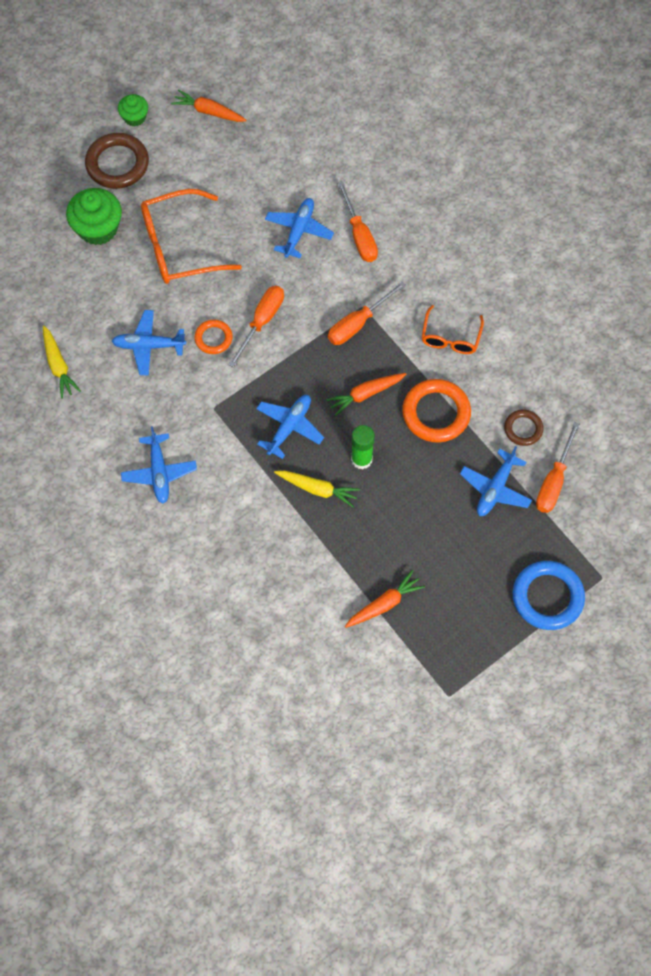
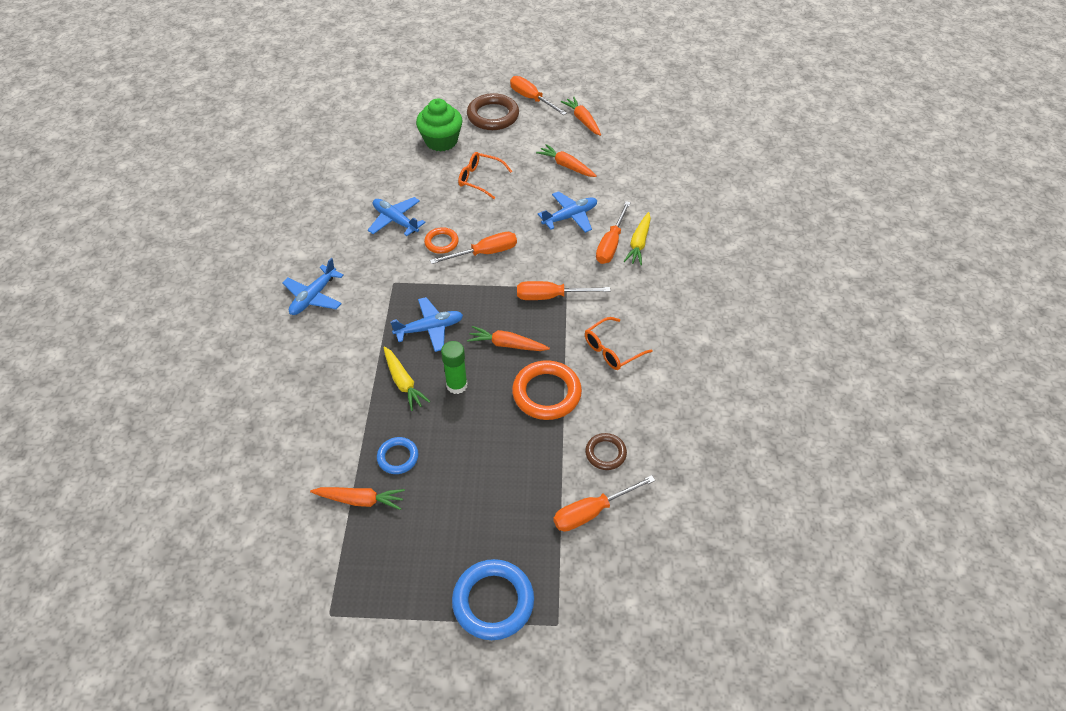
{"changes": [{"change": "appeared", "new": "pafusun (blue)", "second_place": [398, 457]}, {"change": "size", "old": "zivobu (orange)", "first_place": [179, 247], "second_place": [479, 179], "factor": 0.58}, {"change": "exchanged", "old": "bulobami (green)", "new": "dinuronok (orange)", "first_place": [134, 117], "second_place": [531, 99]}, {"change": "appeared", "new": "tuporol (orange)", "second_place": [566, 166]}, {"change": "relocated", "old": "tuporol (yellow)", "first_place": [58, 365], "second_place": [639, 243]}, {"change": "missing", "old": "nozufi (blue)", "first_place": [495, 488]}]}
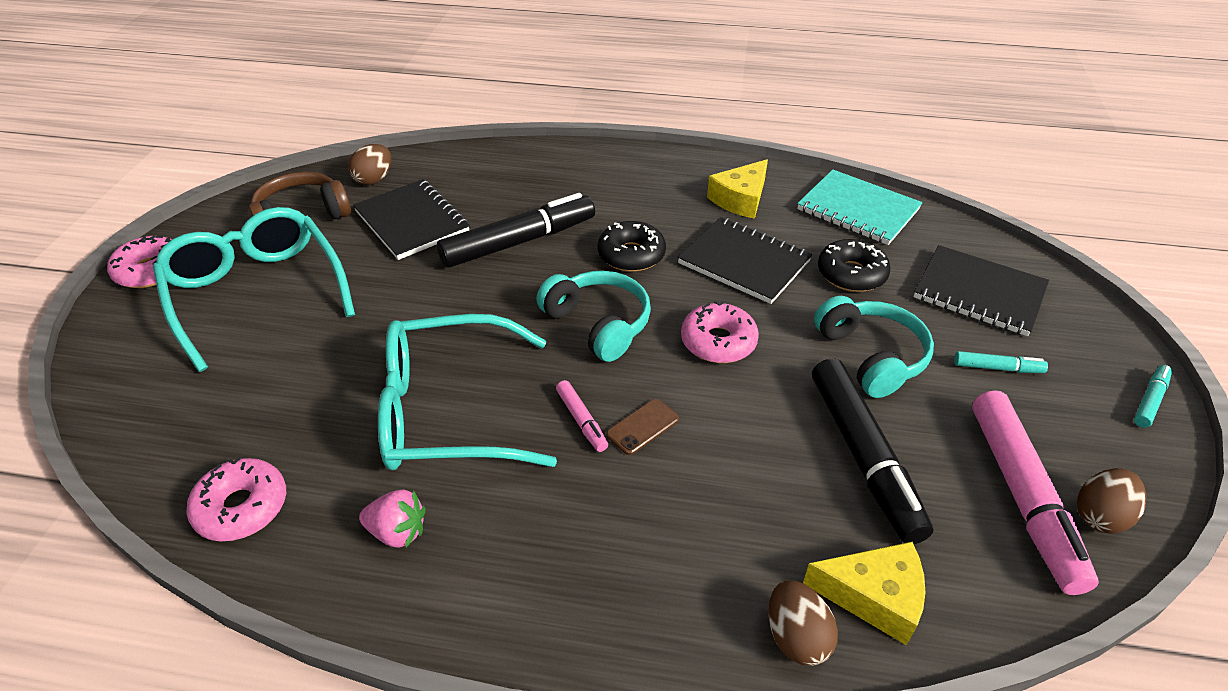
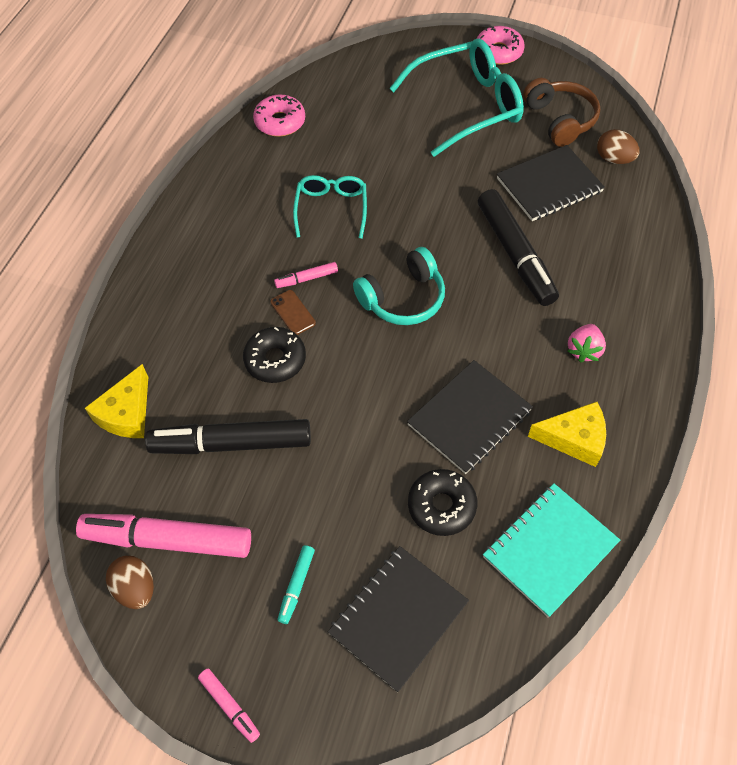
{"changes": [{"change": "colour", "old": "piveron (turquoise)", "new": "piveron (pink)", "first_place": [1150, 400], "second_place": [229, 706]}, {"change": "relocated", "old": "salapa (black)", "first_place": [631, 255], "second_place": [275, 360]}, {"change": "size", "old": "zivobu (turquoise)", "first_place": [448, 411], "second_place": [331, 209], "factor": 0.57}, {"change": "spun", "old": "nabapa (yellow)", "first_place": [740, 199], "second_place": [574, 439], "degrees": 135}, {"change": "relocated", "old": "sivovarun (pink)", "first_place": [397, 532], "second_place": [584, 350]}, {"change": "missing", "old": "salapa (pink)", "first_place": [718, 342]}, {"change": "missing", "old": "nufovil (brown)", "first_place": [796, 637]}, {"change": "missing", "old": "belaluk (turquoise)", "first_place": [871, 356]}]}
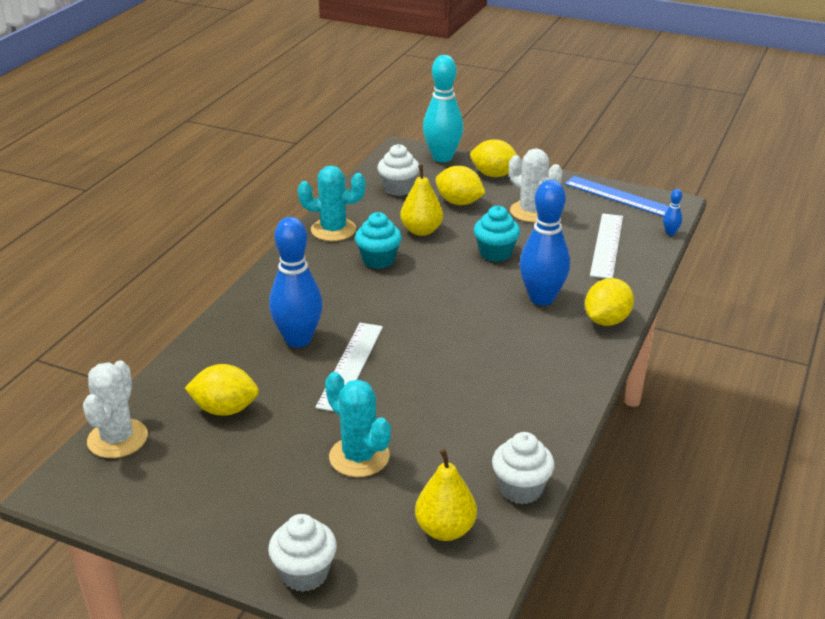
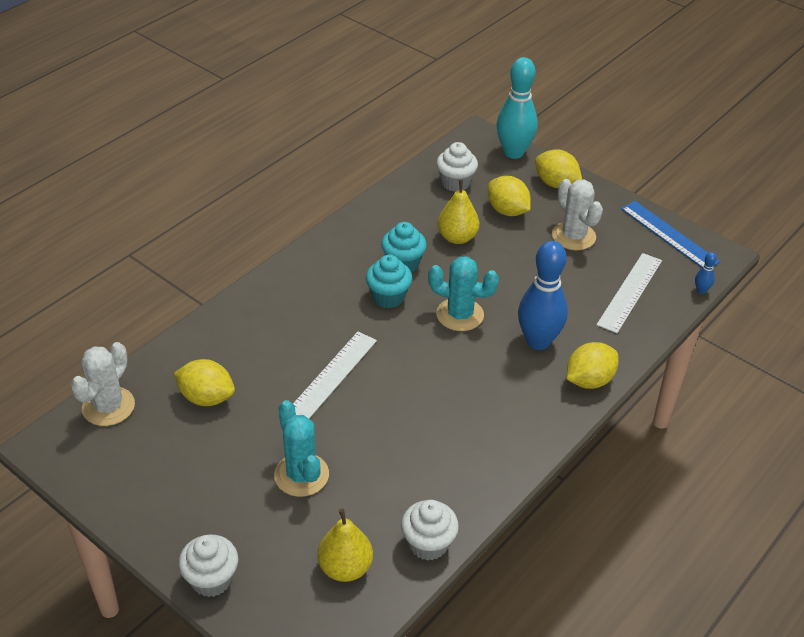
{"changes": [{"change": "relocated", "old": "bulobami (turquoise)", "first_place": [495, 253], "second_place": [388, 297]}, {"change": "relocated", "old": "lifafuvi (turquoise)", "first_place": [333, 230], "second_place": [460, 315]}, {"change": "missing", "old": "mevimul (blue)", "first_place": [298, 340]}]}
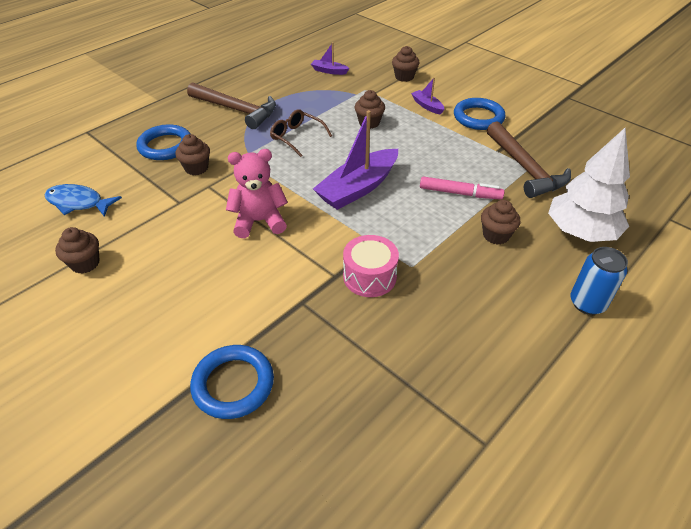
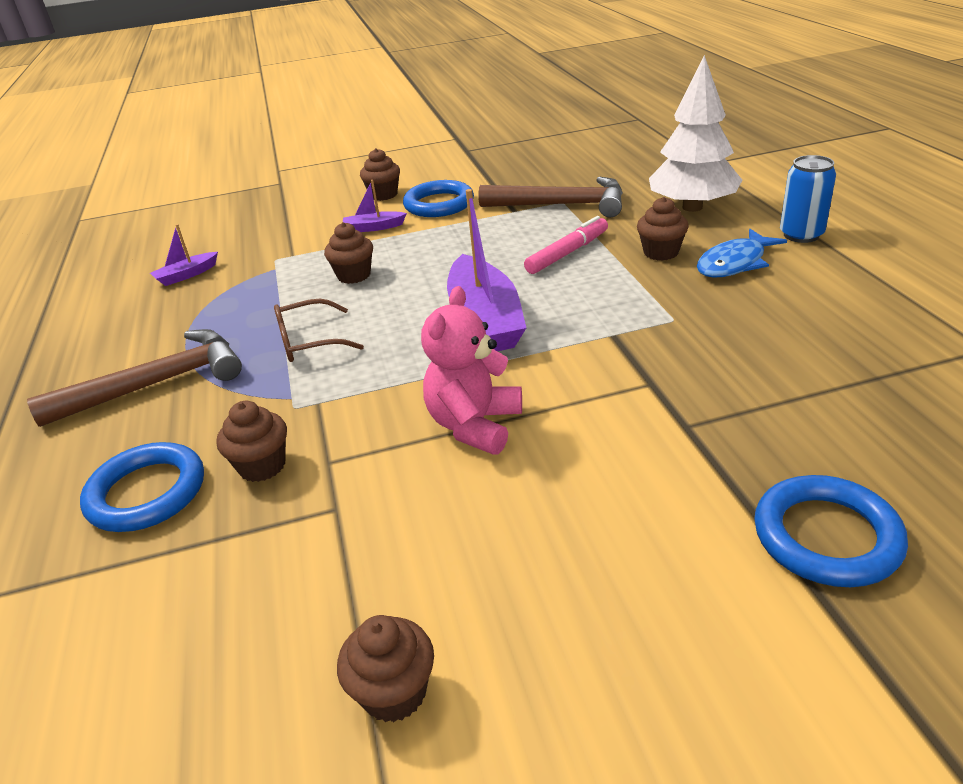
{"changes": [{"change": "relocated", "old": "bulobami (brown)", "first_place": [404, 77], "second_place": [383, 195]}, {"change": "relocated", "old": "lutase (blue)", "first_place": [78, 203], "second_place": [734, 263]}, {"change": "missing", "old": "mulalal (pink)", "first_place": [369, 276]}]}
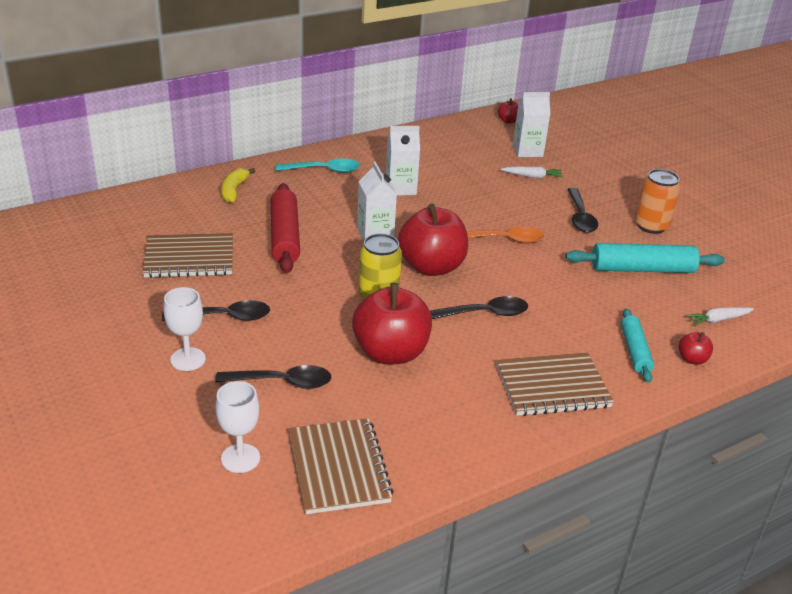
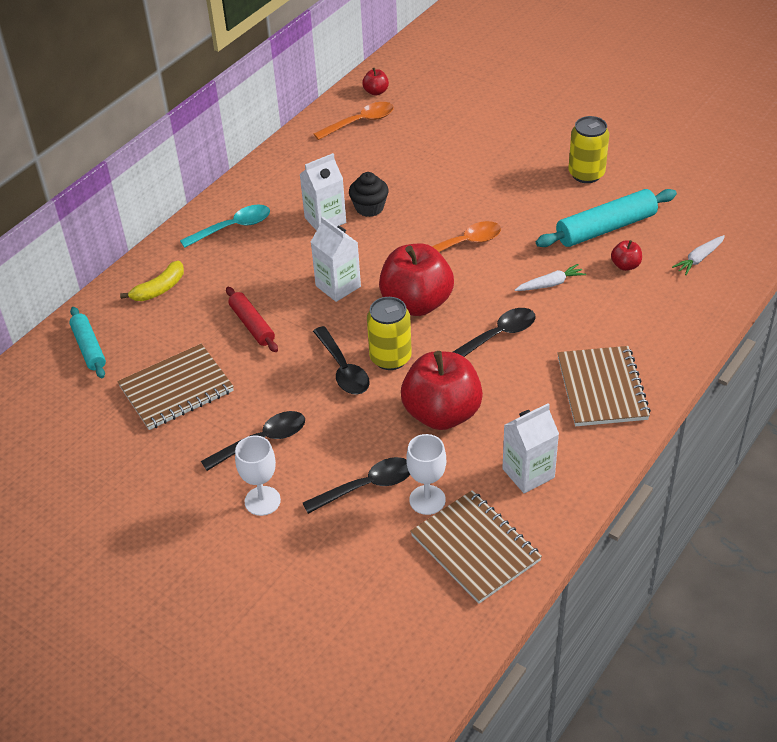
{"changes": [{"change": "relocated", "old": "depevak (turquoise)", "first_place": [635, 351], "second_place": [89, 348]}, {"change": "spun", "old": "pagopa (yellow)", "first_place": [234, 190], "second_place": [159, 289], "degrees": -120}, {"change": "size", "old": "depevak (red)", "first_place": [284, 236], "second_place": [252, 325], "factor": 0.62}, {"change": "relocated", "old": "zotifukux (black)", "first_place": [580, 217], "second_place": [343, 369]}, {"change": "appeared", "new": "zotifukux (orange)", "second_place": [360, 122]}, {"change": "appeared", "new": "bulobami (black)", "second_place": [369, 208]}, {"change": "relocated", "old": "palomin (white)", "first_place": [240, 458], "second_place": [427, 500]}, {"change": "relocated", "old": "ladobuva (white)", "first_place": [527, 151], "second_place": [528, 473]}, {"change": "relocated", "old": "tuporol (white)", "first_place": [532, 176], "second_place": [550, 284]}, {"change": "spun", "old": "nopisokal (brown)", "first_place": [552, 386], "second_place": [602, 388], "degrees": -60}, {"change": "colour", "old": "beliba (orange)", "new": "beliba (yellow)", "first_place": [651, 226], "second_place": [586, 174]}, {"change": "relocated", "old": "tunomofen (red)", "first_place": [692, 359], "second_place": [625, 265]}]}
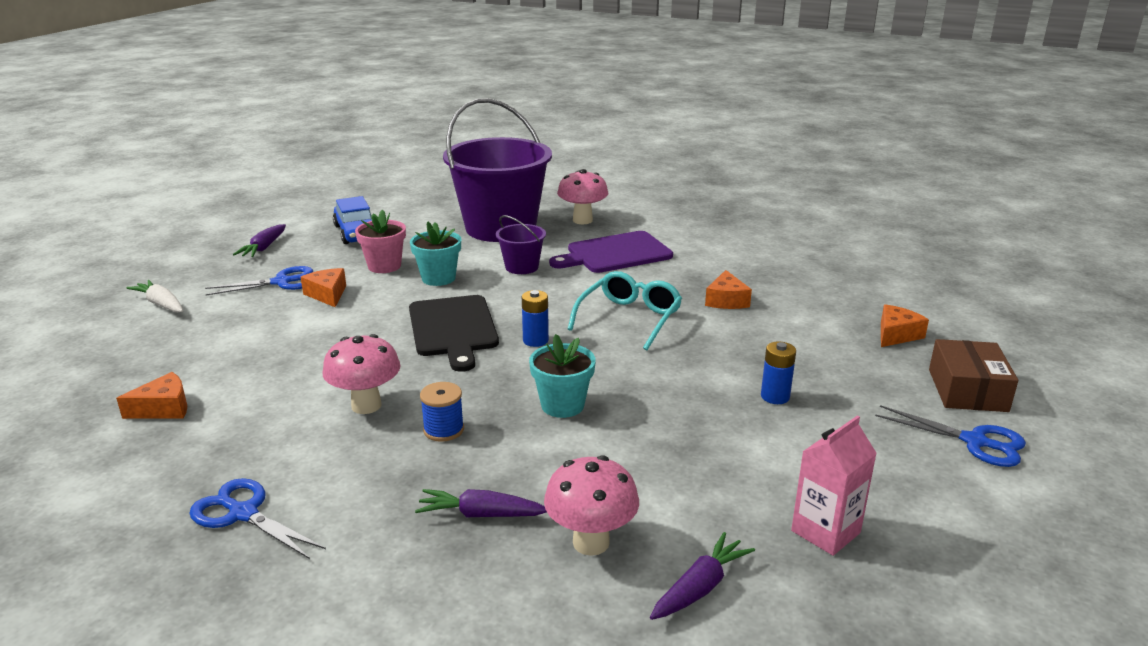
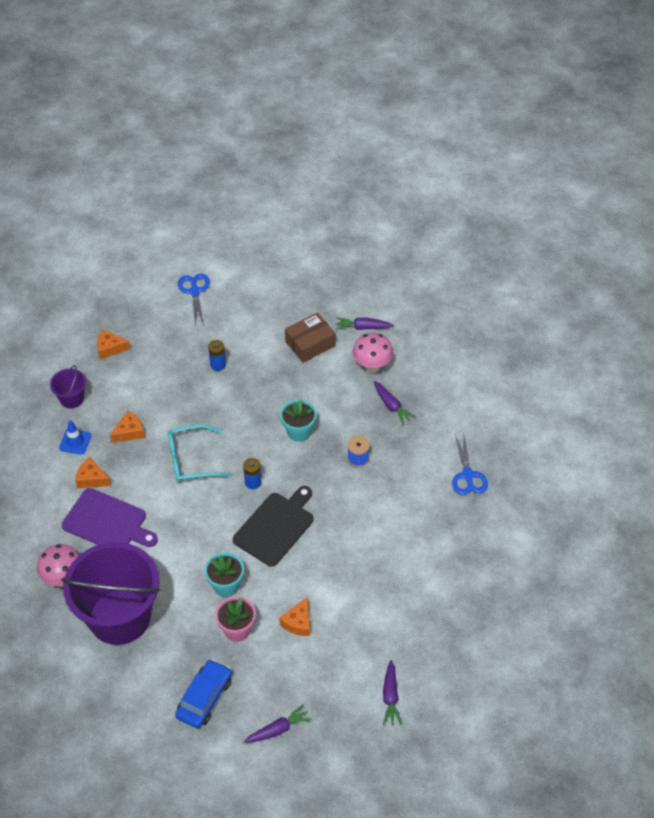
{"changes": [{"change": "relocated", "old": "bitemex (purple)", "first_place": [521, 267], "second_place": [72, 398]}, {"change": "appeared", "new": "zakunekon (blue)", "second_place": [75, 442]}, {"change": "relocated", "old": "nabapa (orange)", "first_place": [164, 408], "second_place": [92, 478]}, {"change": "relocated", "old": "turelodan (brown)", "first_place": [967, 390], "second_place": [310, 343]}, {"change": "colour", "old": "tuporol (white)", "new": "tuporol (purple)", "first_place": [161, 304], "second_place": [390, 697]}, {"change": "missing", "old": "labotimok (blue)", "first_place": [281, 282]}, {"change": "missing", "old": "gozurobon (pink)", "first_place": [366, 405]}, {"change": "missing", "old": "ladobuva (pink)", "first_place": [825, 532]}]}
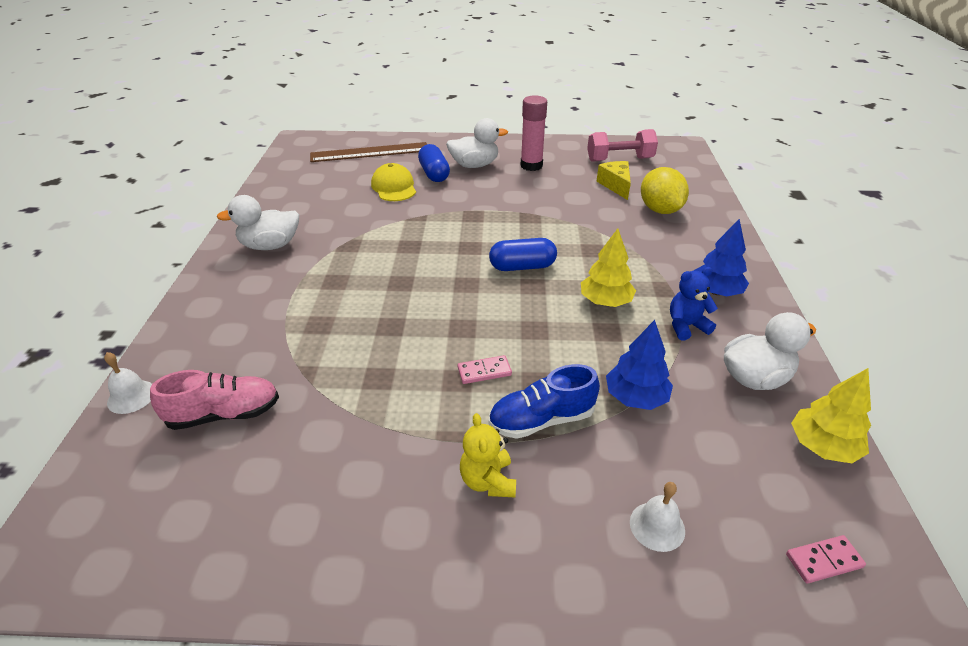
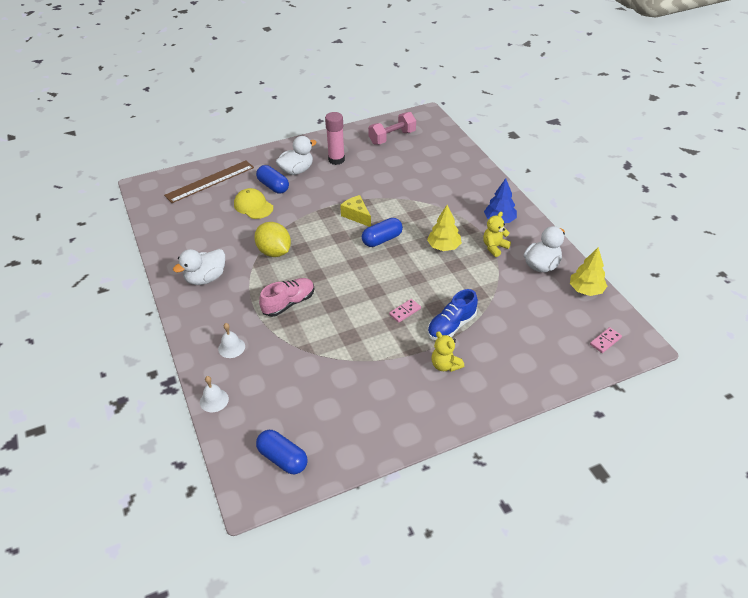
{"changes": [{"change": "relocated", "old": "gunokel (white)", "first_place": [657, 526], "second_place": [231, 347]}, {"change": "relocated", "old": "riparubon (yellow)", "first_place": [660, 210], "second_place": [274, 252]}, {"change": "appeared", "new": "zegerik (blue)", "second_place": [283, 459]}, {"change": "relocated", "old": "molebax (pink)", "first_place": [224, 414], "second_place": [289, 303]}, {"change": "relocated", "old": "nabapa (yellow)", "first_place": [616, 185], "second_place": [356, 216]}, {"change": "colour", "old": "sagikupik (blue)", "new": "sagikupik (yellow)", "first_place": [686, 326], "second_place": [494, 247]}, {"change": "missing", "old": "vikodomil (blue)", "first_place": [635, 397]}]}
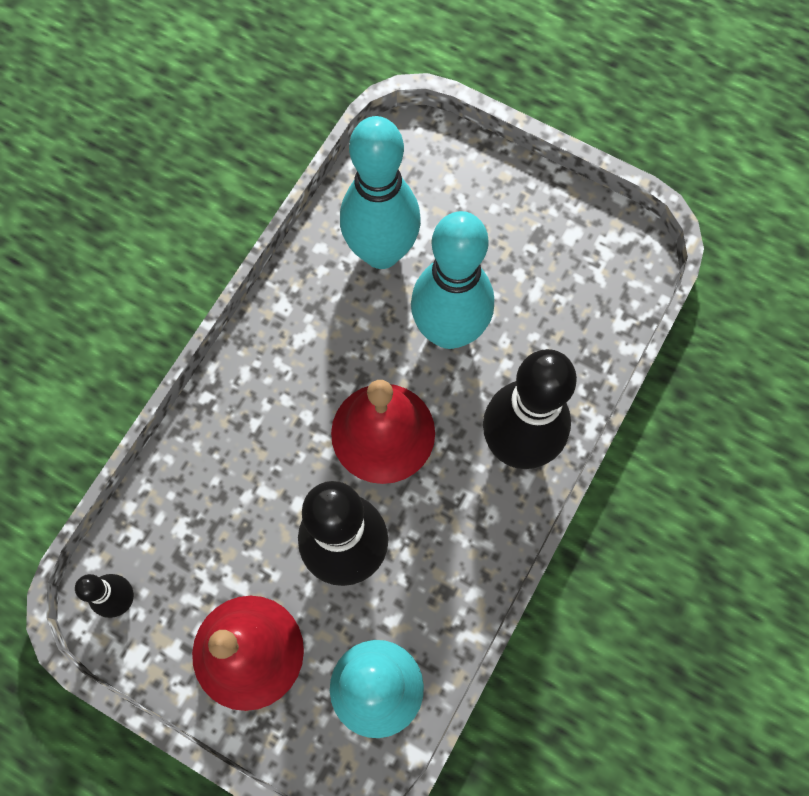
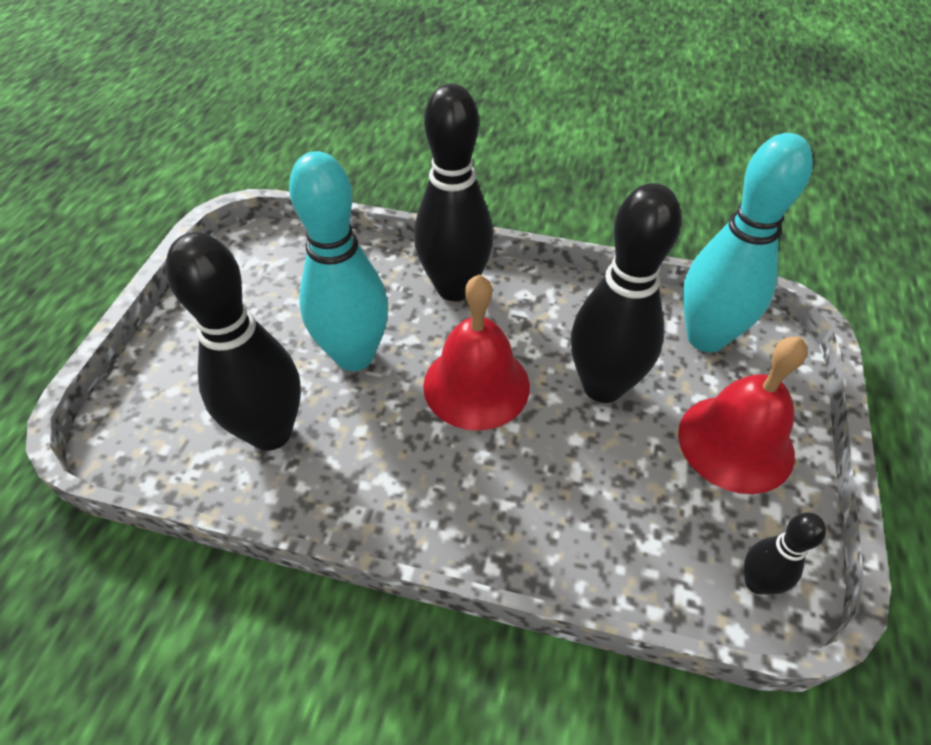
{"changes": [{"change": "colour", "old": "mevimul (turquoise)", "new": "mevimul (black)", "first_place": [381, 252], "second_place": [271, 432]}]}
